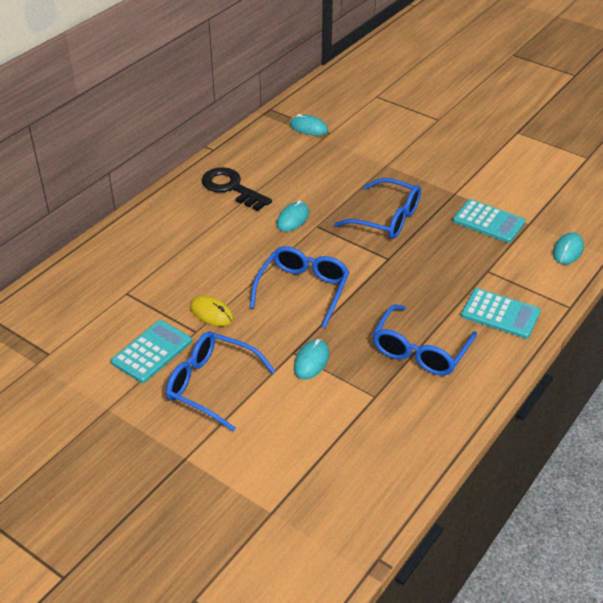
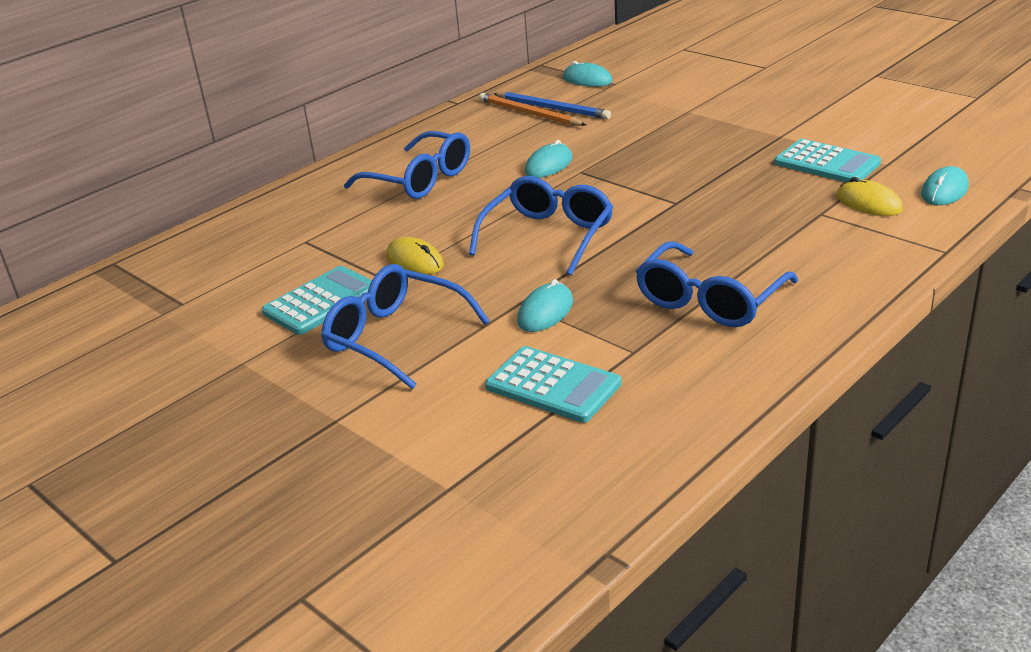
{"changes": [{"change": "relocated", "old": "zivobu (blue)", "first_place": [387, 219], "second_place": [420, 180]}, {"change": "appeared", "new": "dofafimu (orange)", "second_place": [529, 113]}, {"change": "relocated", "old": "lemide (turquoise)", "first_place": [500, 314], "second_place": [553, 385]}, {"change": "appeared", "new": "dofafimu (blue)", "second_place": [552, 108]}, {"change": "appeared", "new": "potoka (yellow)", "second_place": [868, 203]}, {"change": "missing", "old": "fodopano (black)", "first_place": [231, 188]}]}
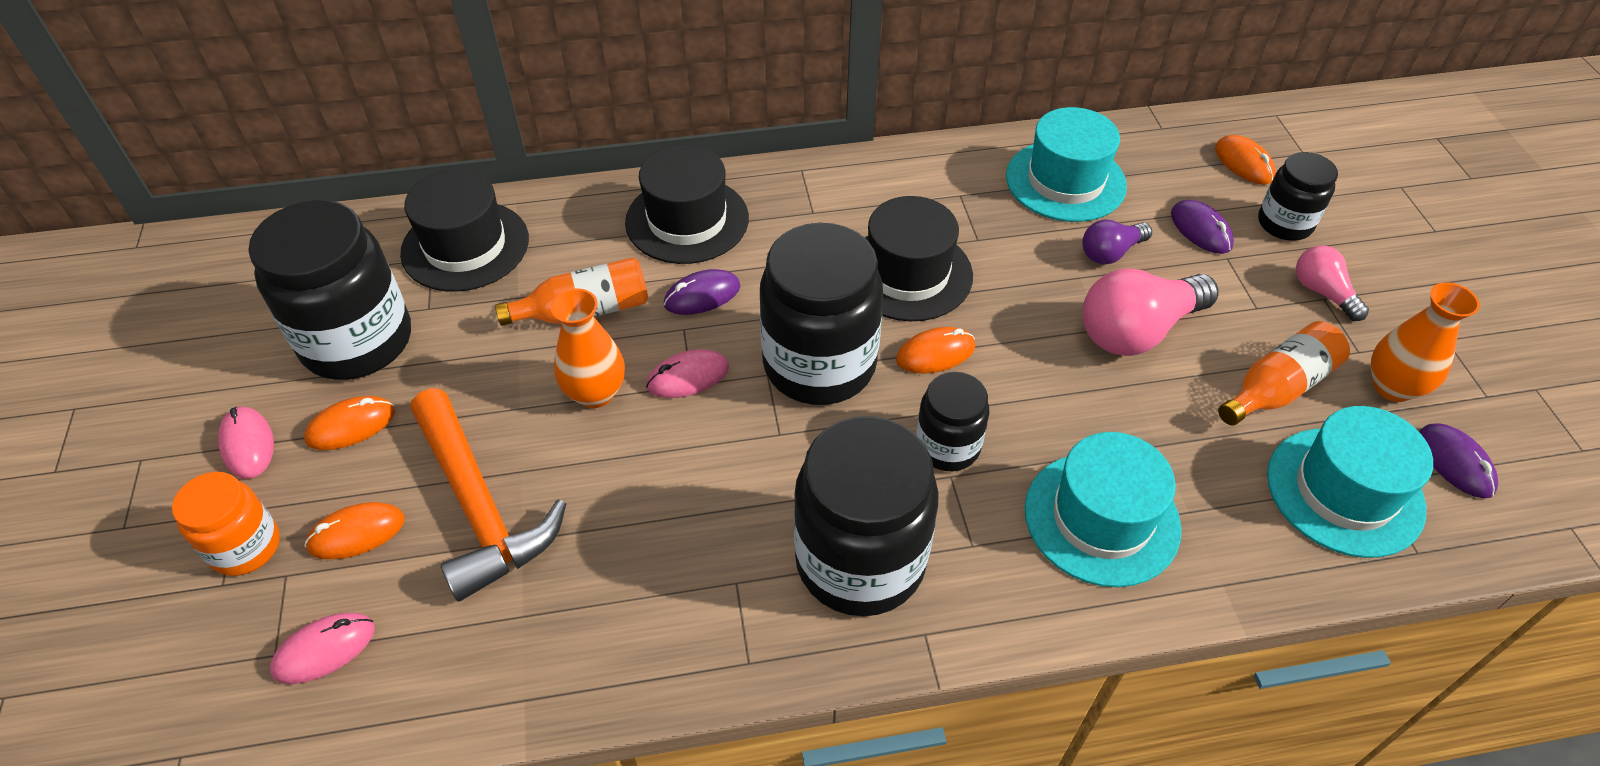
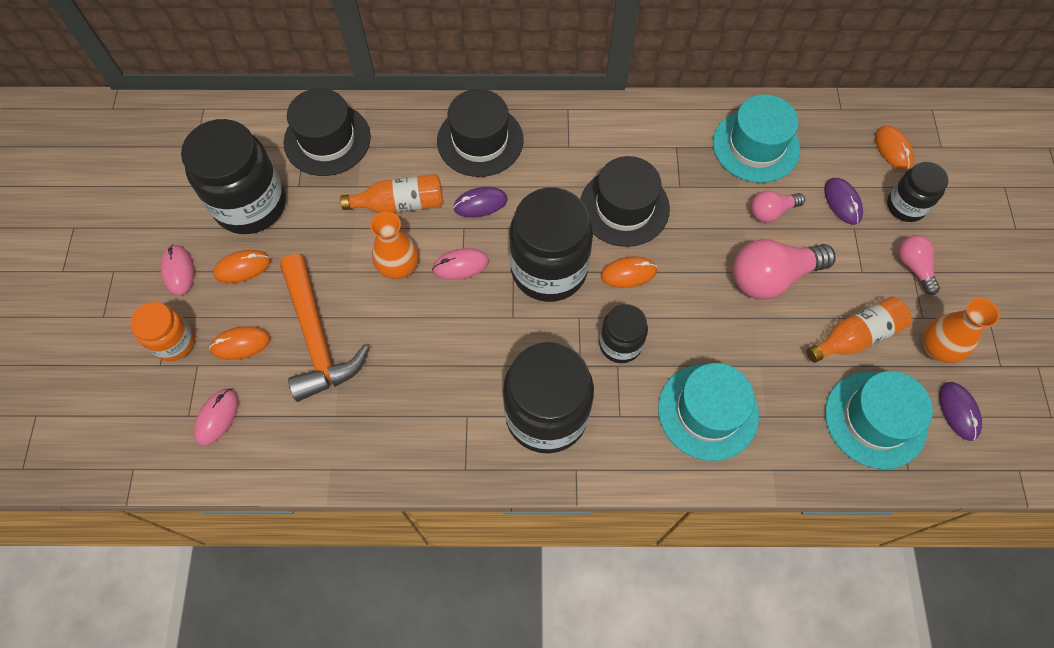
{"changes": [{"change": "spun", "old": "potoka (pink)", "first_place": [324, 650], "second_place": [217, 417], "degrees": -45}, {"change": "colour", "old": "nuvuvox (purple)", "new": "nuvuvox (pink)", "first_place": [1110, 252], "second_place": [771, 211]}]}
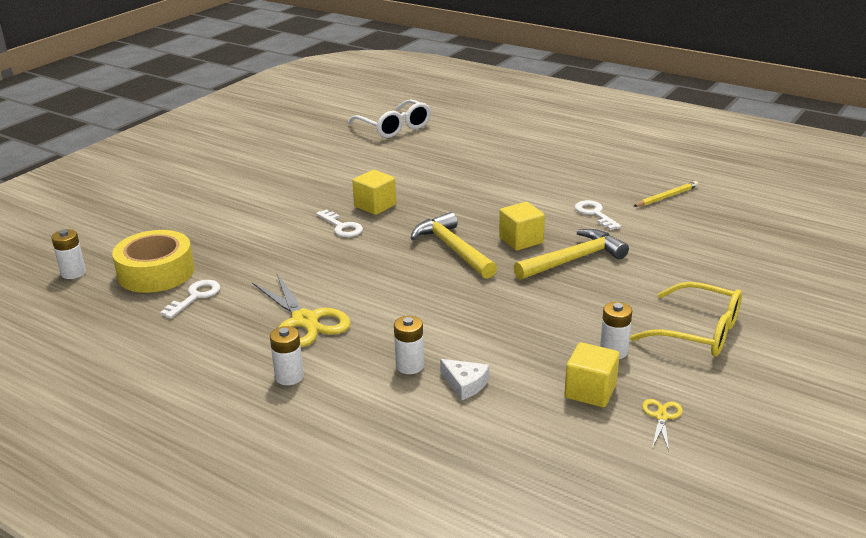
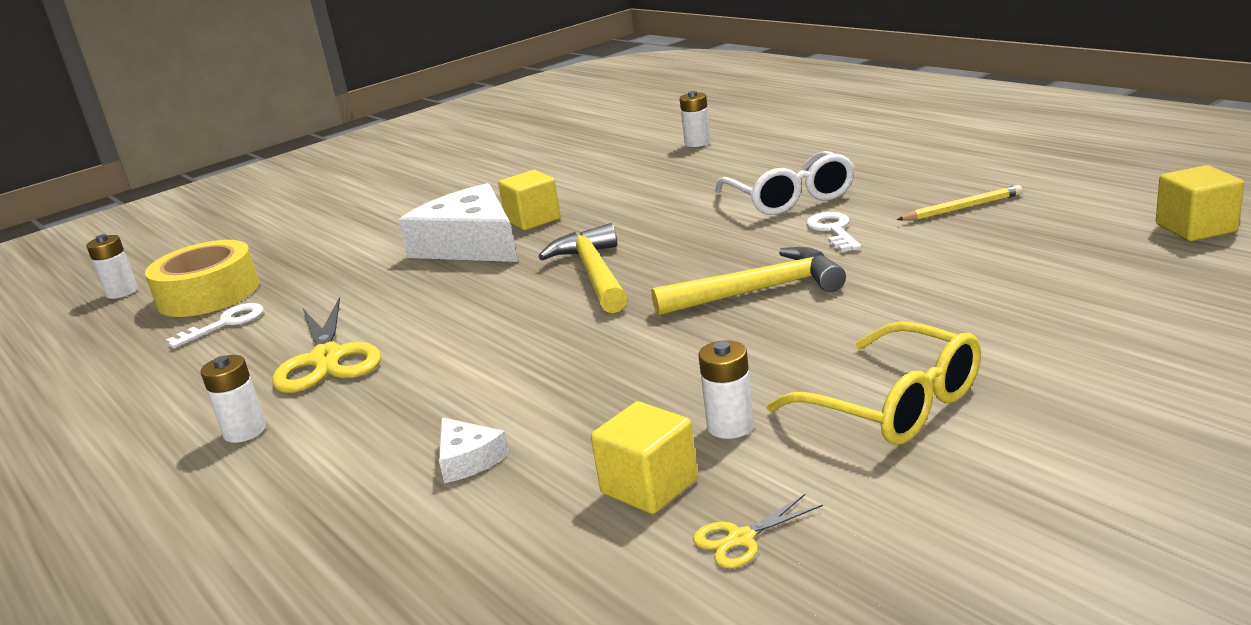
{"changes": [{"change": "exchanged", "old": "fodopano (white)", "new": "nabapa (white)", "first_place": [342, 227], "second_place": [470, 245]}, {"change": "relocated", "old": "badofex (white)", "first_place": [409, 366], "second_place": [697, 143]}, {"change": "spun", "old": "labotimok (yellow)", "first_place": [661, 416], "second_place": [741, 539], "degrees": -150}, {"change": "relocated", "old": "zivobu (white)", "first_place": [394, 127], "second_place": [790, 198]}, {"change": "relocated", "old": "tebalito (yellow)", "first_place": [521, 240], "second_place": [1195, 228]}]}
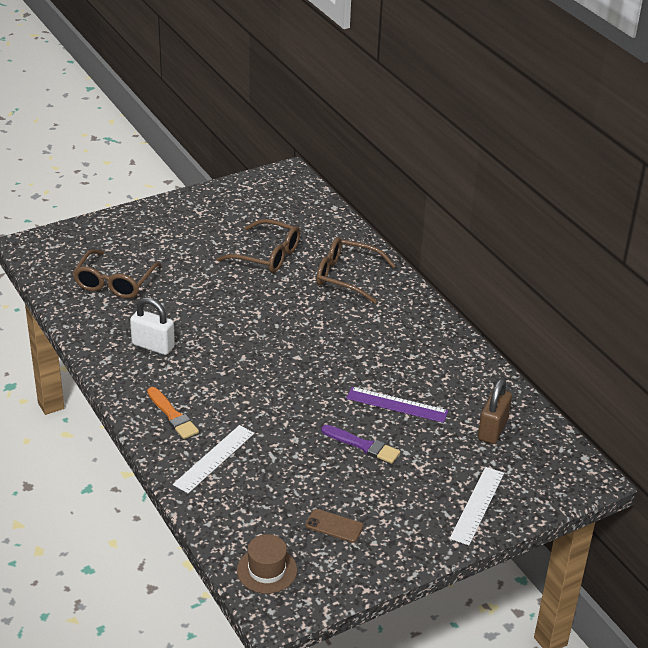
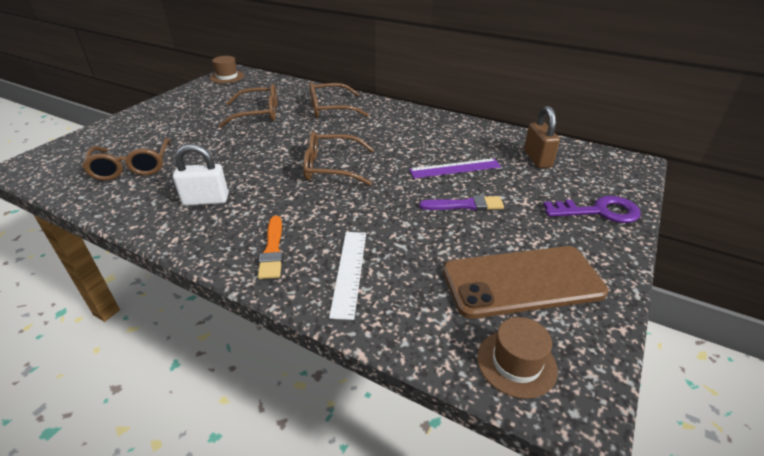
{"changes": [{"change": "appeared", "new": "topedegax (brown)", "second_place": [227, 77]}, {"change": "spun", "old": "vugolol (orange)", "first_place": [173, 415], "second_place": [272, 250], "degrees": 60}, {"change": "appeared", "new": "zivobu (brown)", "second_place": [331, 168]}, {"change": "size", "old": "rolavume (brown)", "first_place": [334, 526], "second_place": [522, 281], "factor": 2.44}, {"change": "exchanged", "old": "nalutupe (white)", "new": "fodopano (purple)", "first_place": [477, 505], "second_place": [599, 211]}]}
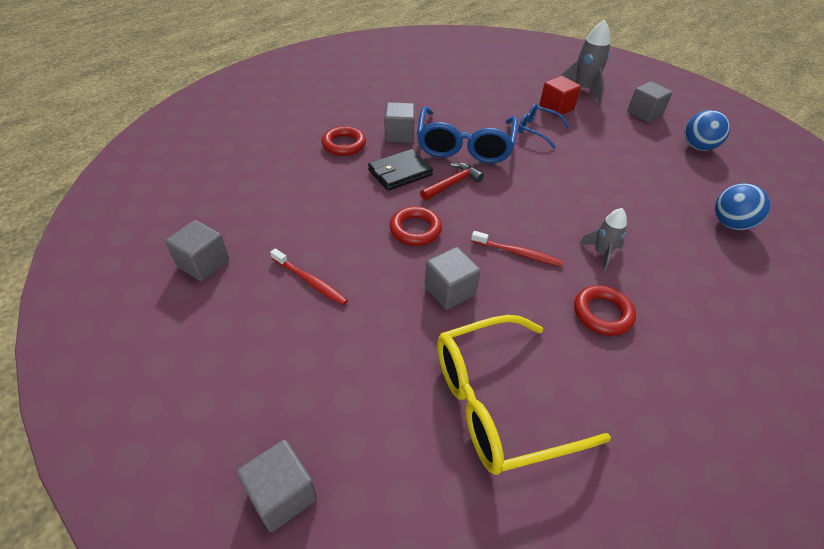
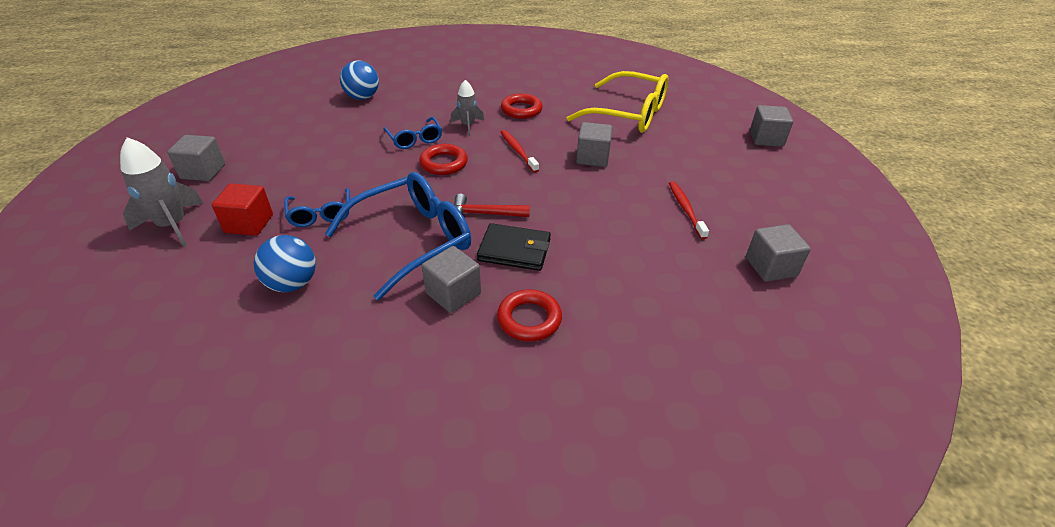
{"changes": [{"change": "relocated", "old": "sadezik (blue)", "first_place": [697, 147], "second_place": [292, 283]}, {"change": "appeared", "new": "zivobu (blue)", "second_place": [415, 139]}, {"change": "relocated", "old": "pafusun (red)", "first_place": [415, 230], "second_place": [444, 163]}]}
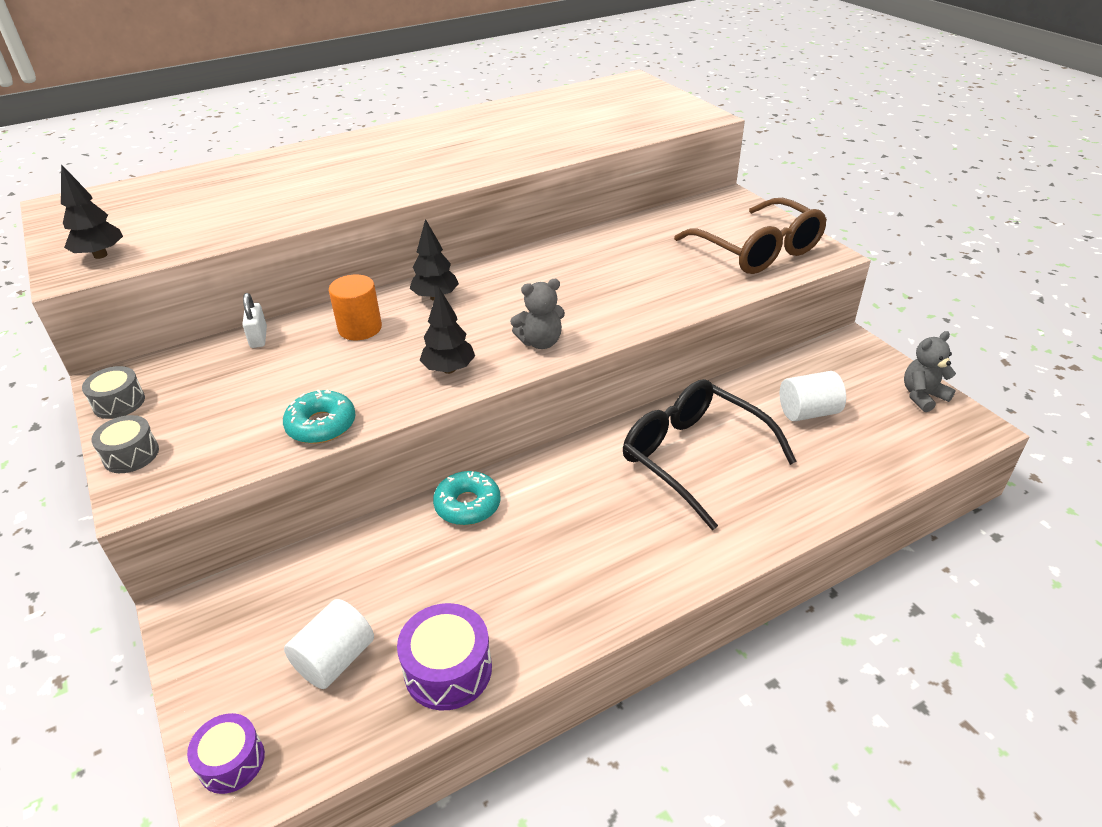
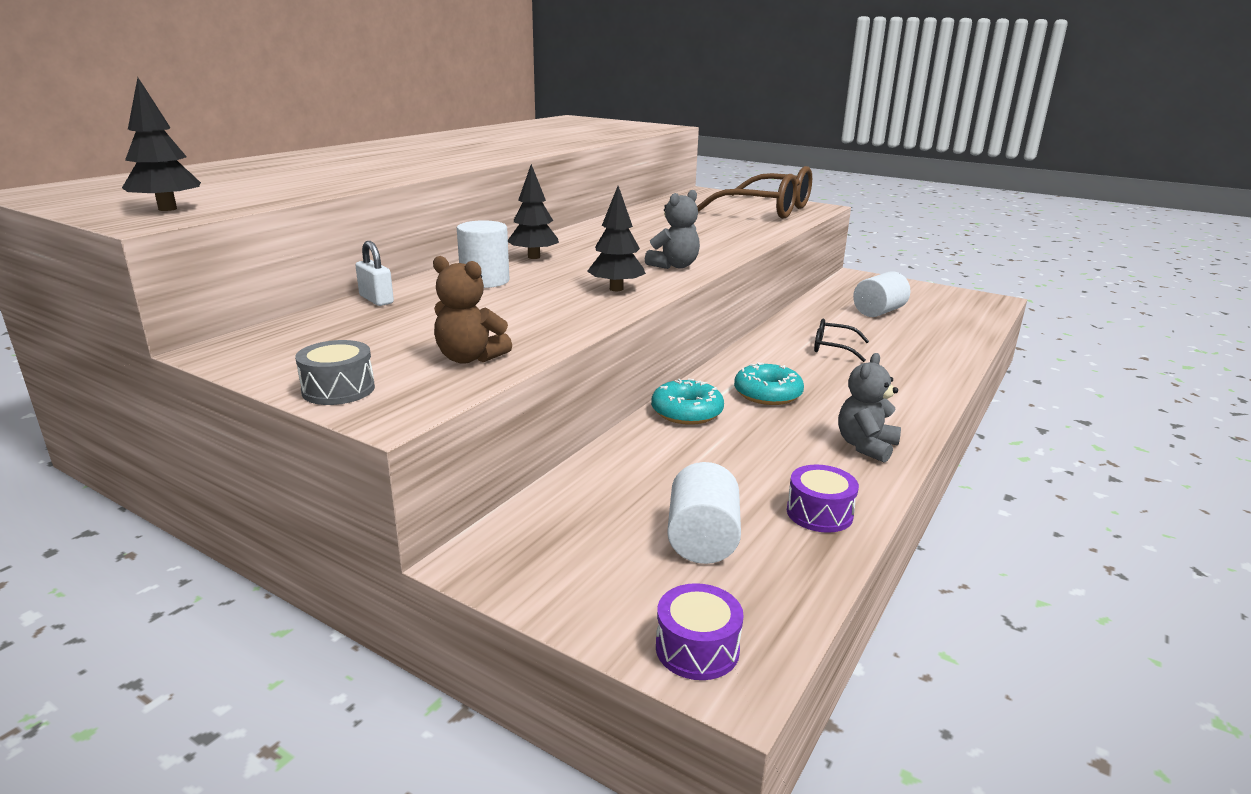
{"changes": [{"change": "appeared", "new": "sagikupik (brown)", "second_place": [469, 358]}, {"change": "colour", "old": "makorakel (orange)", "new": "makorakel (white)", "first_place": [360, 328], "second_place": [485, 281]}, {"change": "relocated", "old": "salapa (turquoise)", "first_place": [321, 425], "second_place": [767, 394]}, {"change": "size", "old": "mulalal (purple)", "first_place": [448, 670], "second_place": [819, 513], "factor": 0.67}, {"change": "size", "old": "zivobu (black)", "first_place": [693, 457], "second_place": [833, 348], "factor": 0.45}, {"change": "relocated", "old": "sagikupik (grey)", "first_place": [922, 396], "second_place": [866, 446]}, {"change": "missing", "old": "mulalal (grey)", "first_place": [119, 403]}]}
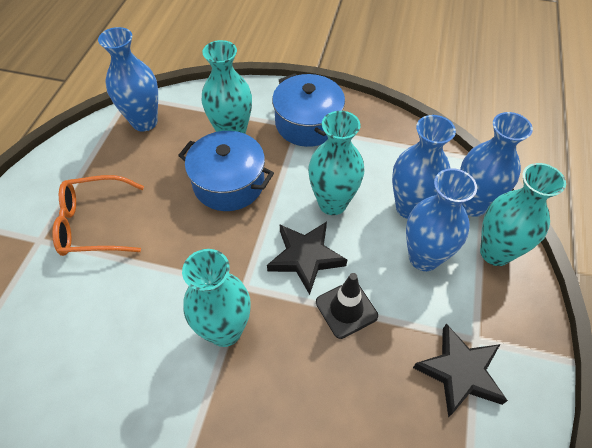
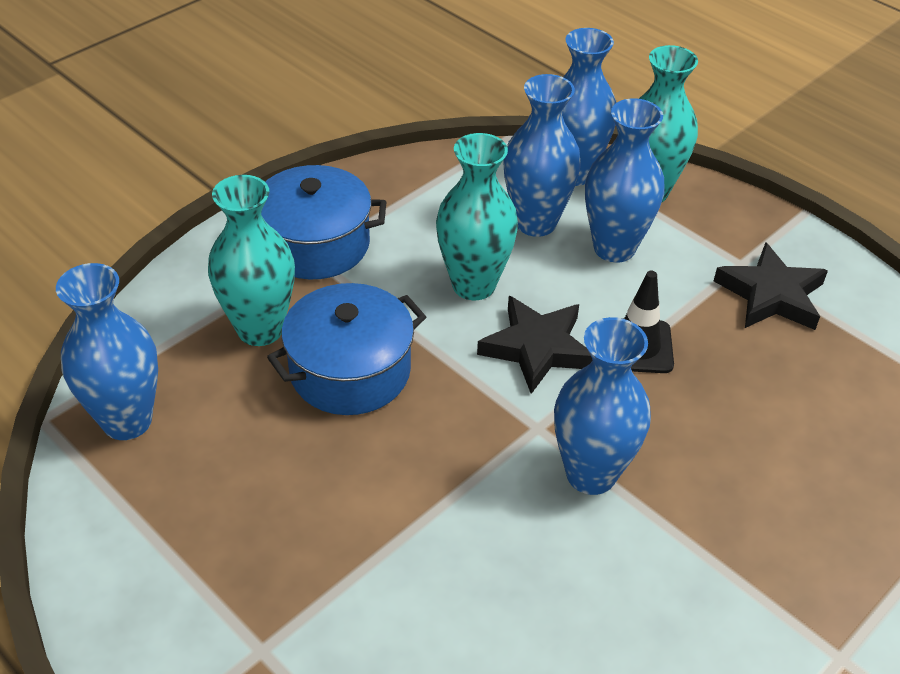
{"changes": [{"change": "colour", "old": "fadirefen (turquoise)", "new": "fadirefen (blue)", "first_place": [225, 330], "second_place": [591, 474]}, {"change": "missing", "old": "zivobu (orange)", "first_place": [94, 224]}]}
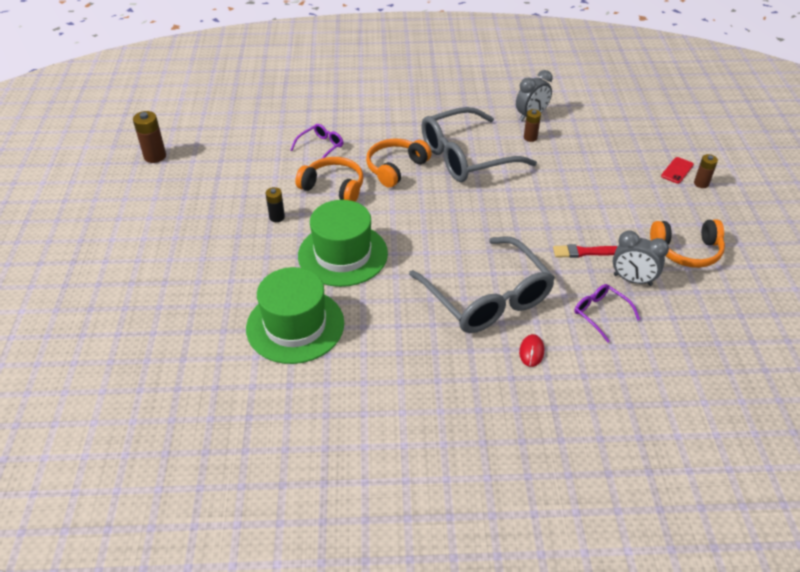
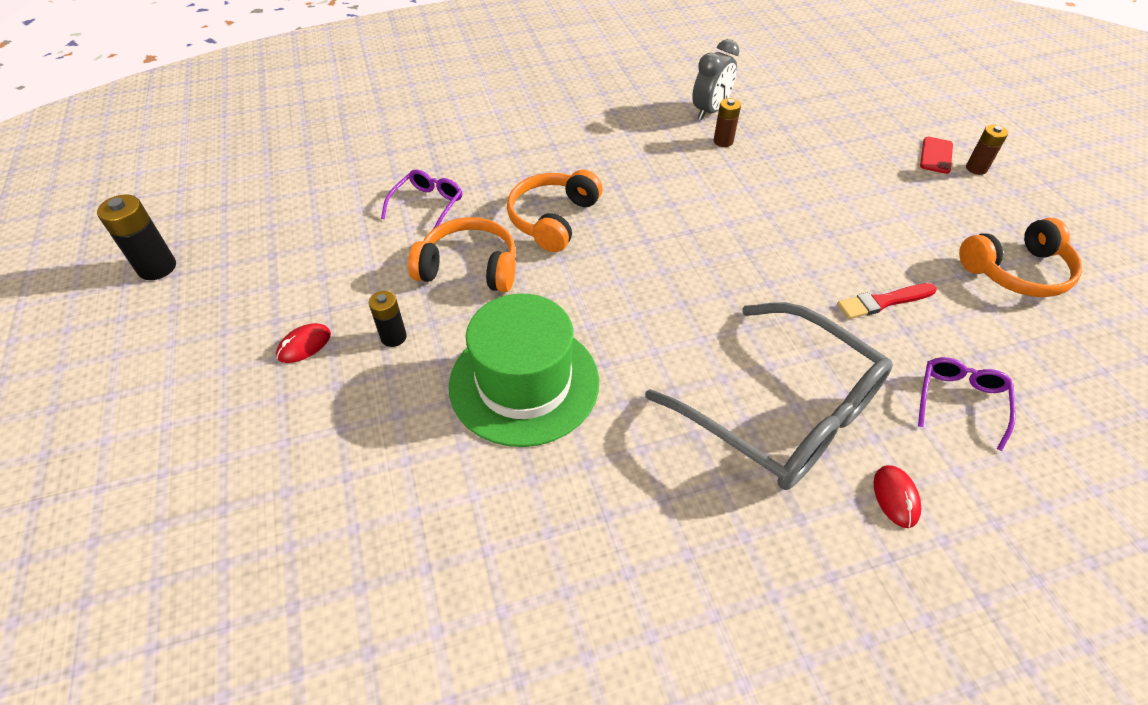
{"changes": [{"change": "colour", "old": "badofex (brown)", "new": "badofex (black)", "first_place": [155, 156], "second_place": [157, 267]}, {"change": "appeared", "new": "potoka (red)", "second_place": [304, 345]}, {"change": "spun", "old": "zivobu (purple)", "first_place": [600, 314], "second_place": [960, 402], "degrees": 75}, {"change": "missing", "old": "topedegax (green)", "first_place": [295, 325]}, {"change": "missing", "old": "zivobu (grey)", "first_place": [466, 157]}, {"change": "missing", "old": "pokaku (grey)", "first_place": [632, 280]}]}
